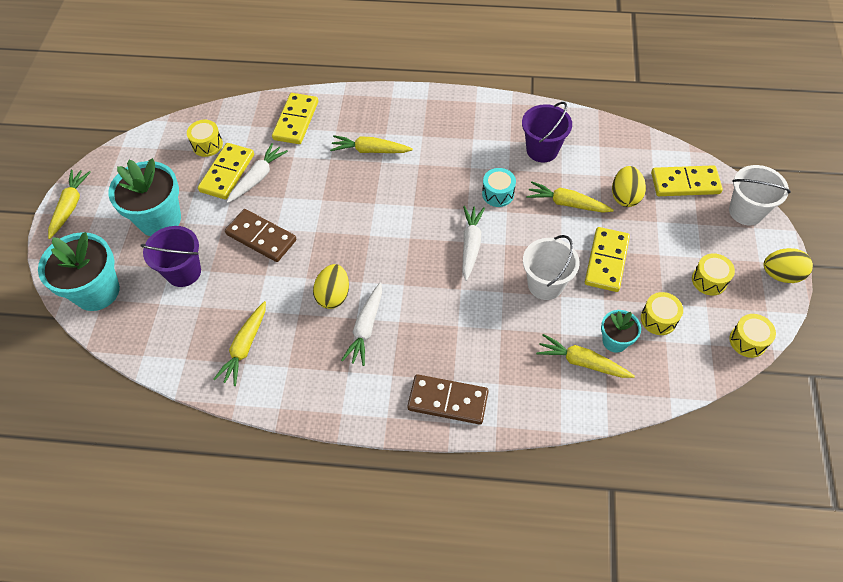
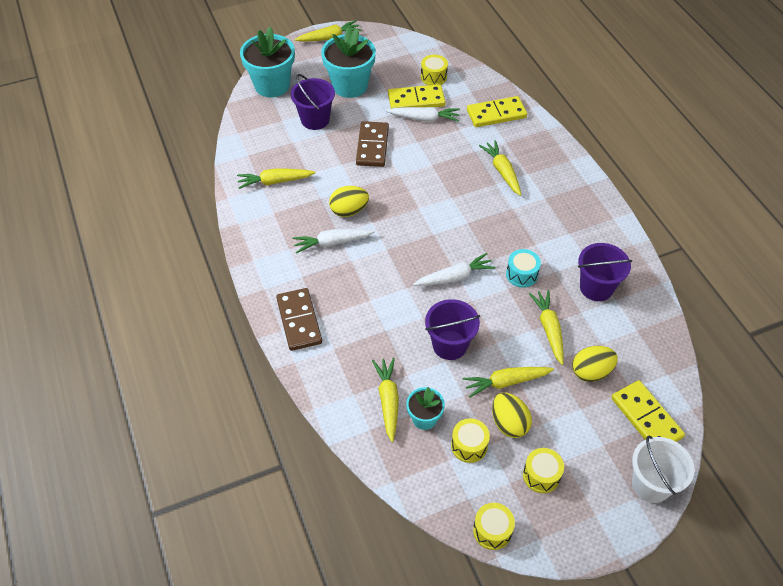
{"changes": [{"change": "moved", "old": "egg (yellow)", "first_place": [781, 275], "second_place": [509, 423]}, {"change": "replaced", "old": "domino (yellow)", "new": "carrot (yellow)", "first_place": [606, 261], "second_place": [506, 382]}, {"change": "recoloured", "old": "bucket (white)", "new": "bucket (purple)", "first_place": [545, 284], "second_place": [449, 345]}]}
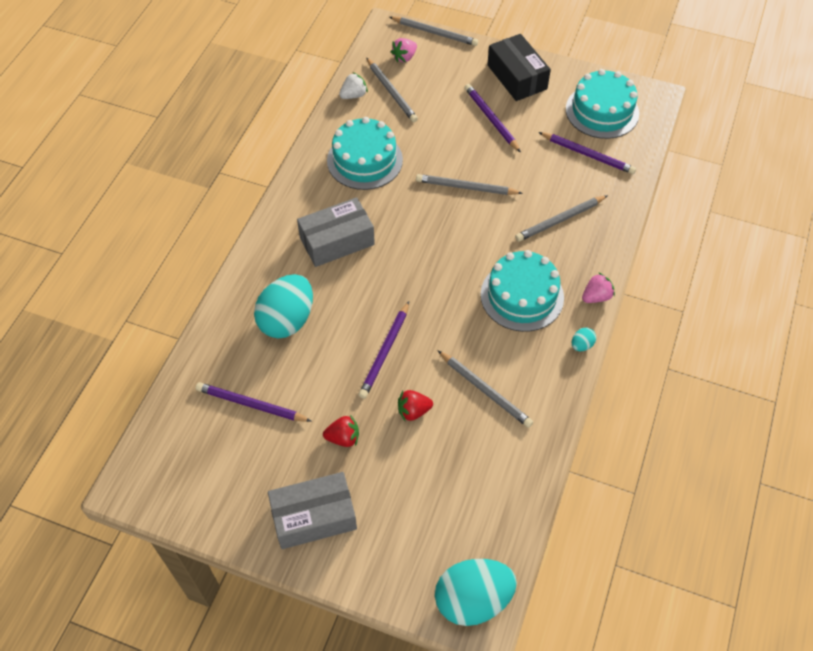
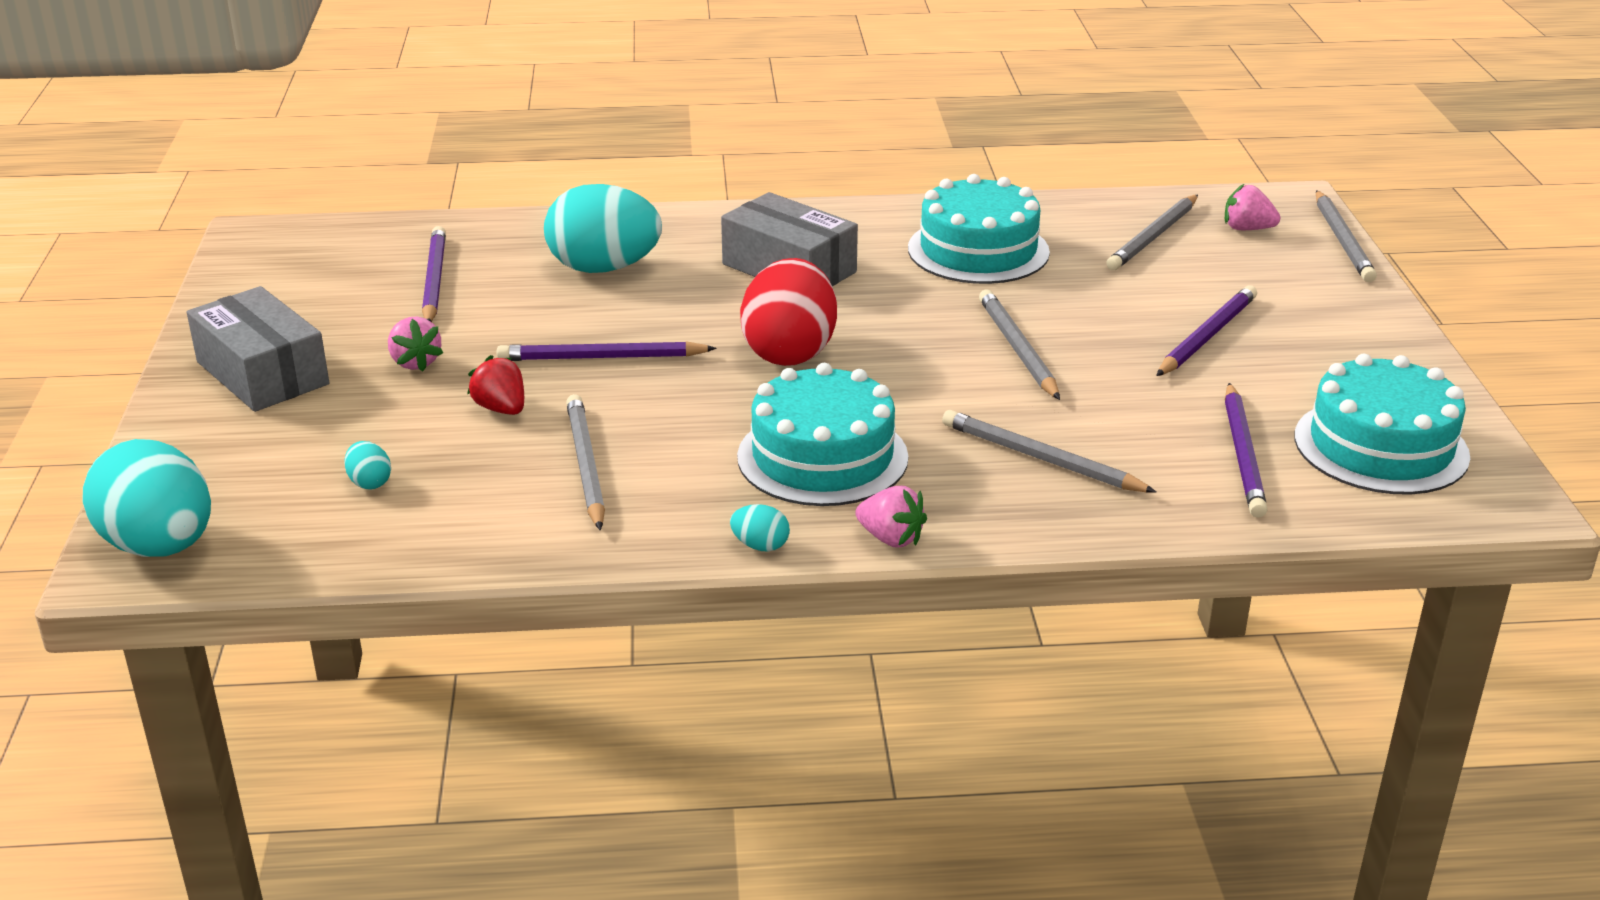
{"changes": [{"change": "removed", "old": "strawberry (white)", "first_place": [353, 95]}, {"change": "removed", "old": "box (black)", "first_place": [517, 77]}, {"change": "added", "new": "egg (turquoise)", "second_place": [369, 482]}, {"change": "added", "new": "egg (red)", "second_place": [789, 352]}, {"change": "recoloured", "old": "strawberry (red)", "new": "strawberry (pink)", "first_place": [343, 438], "second_place": [415, 362]}, {"change": "turned", "old": "pencil (grey)", "first_place": [485, 390], "second_place": [586, 465], "degrees": 150}]}
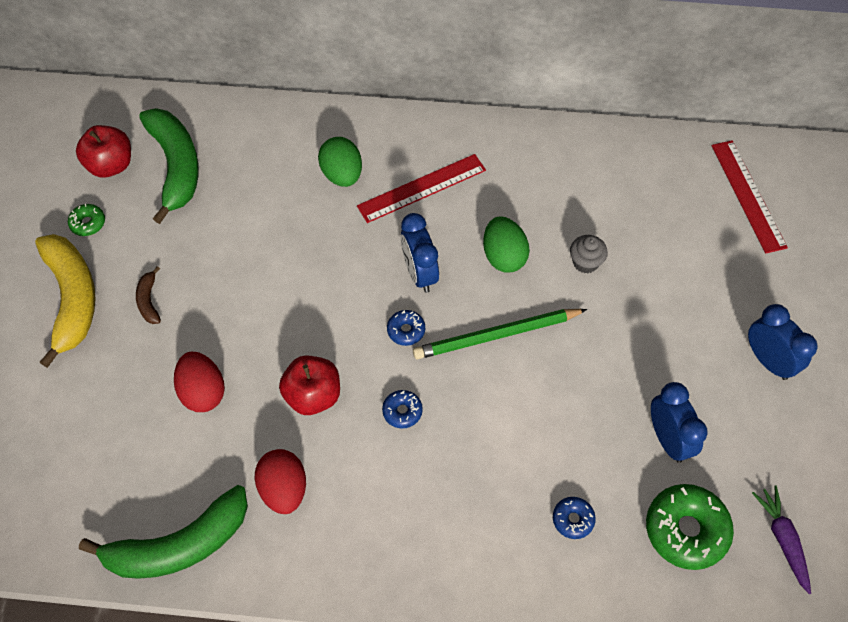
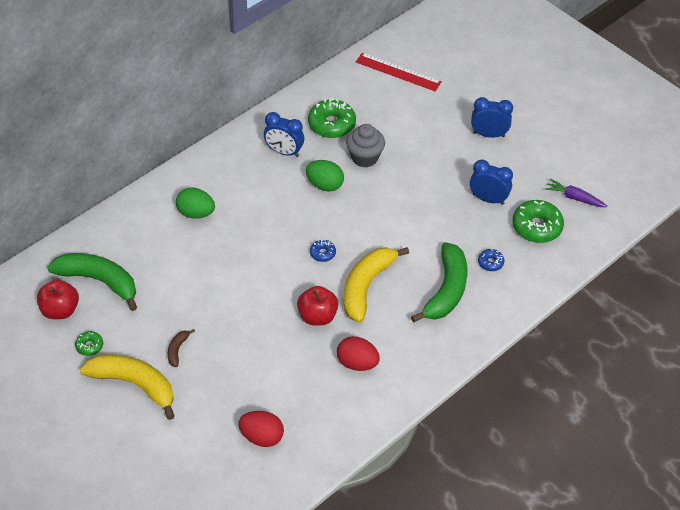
{"changes": [{"change": "removed", "old": "ruler (red)", "first_place": [421, 188]}, {"change": "removed", "old": "pencil (green)", "first_place": [496, 335]}, {"change": "added", "new": "donut (green)", "second_place": [331, 124]}, {"change": "moved", "old": "banana (green)", "first_place": [179, 545], "second_place": [446, 290]}, {"change": "moved", "old": "egg (red)", "first_place": [203, 391], "second_place": [262, 437]}, {"change": "moved", "old": "clock (blue)", "first_place": [419, 273], "second_place": [284, 152]}, {"change": "replaced", "old": "donut (blue)", "new": "banana (yellow)", "first_place": [402, 411], "second_place": [366, 286]}, {"change": "turned", "old": "banana (brown)", "first_place": [149, 301], "second_place": [177, 350], "degrees": 75}, {"change": "resized", "old": "cupcake (grey)", "first_place": [585, 262], "second_place": [364, 157], "factor": 1.57}]}
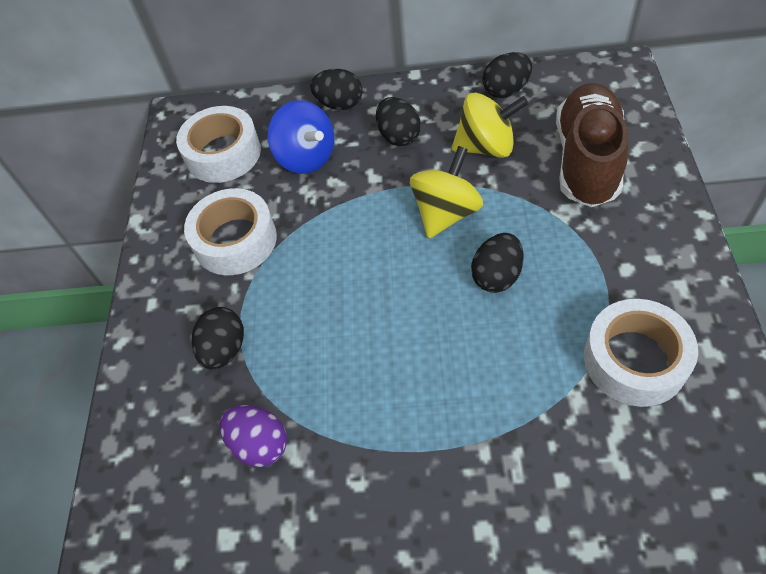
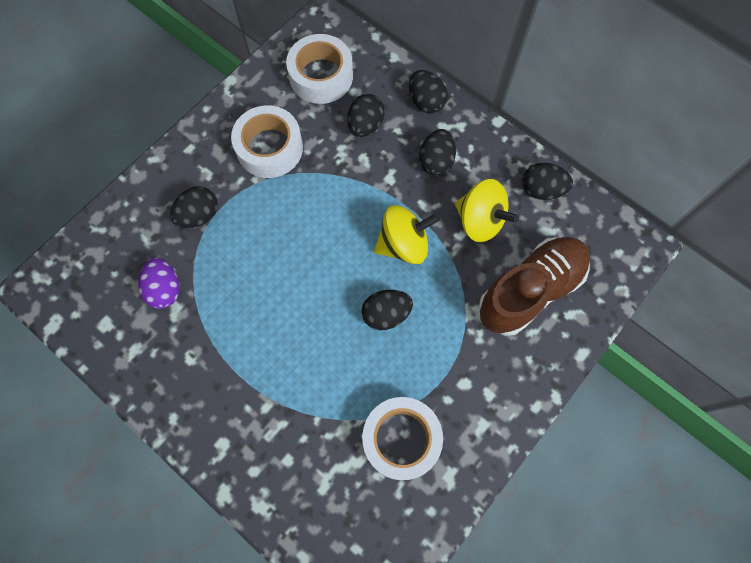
{"changes": [{"change": "replaced", "old": "spinning top (blue)", "new": "egg (black)", "first_place": [306, 157], "second_place": [365, 125]}]}
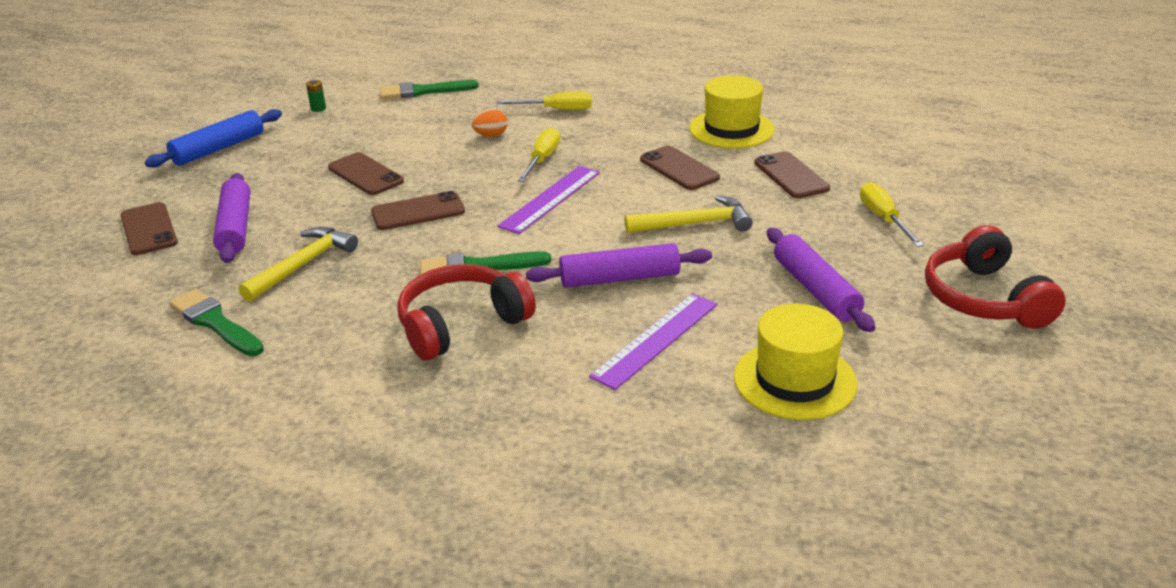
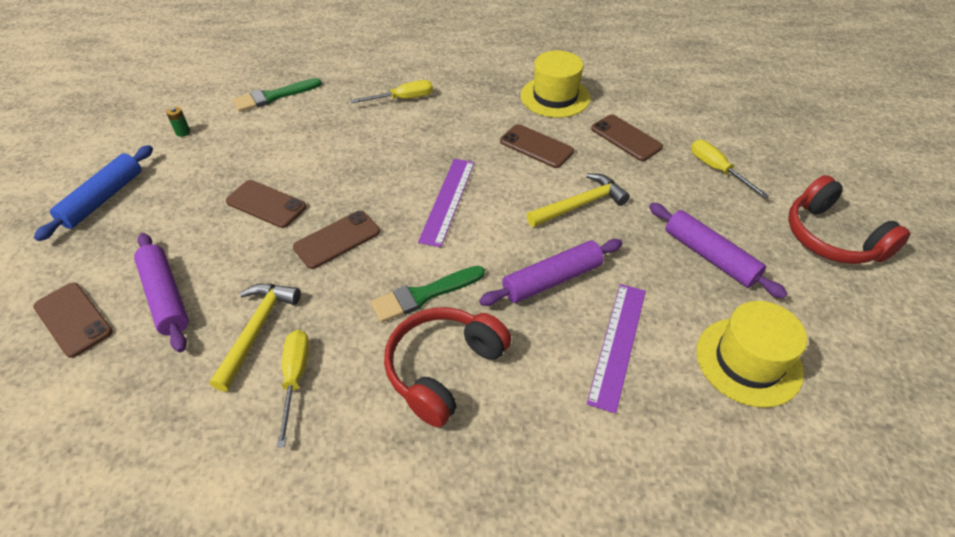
{"changes": [{"change": "removed", "old": "brush (green)", "first_place": [215, 323]}, {"change": "removed", "old": "egg (orange)", "first_place": [491, 135]}, {"change": "moved", "old": "screwdriver (yellow)", "first_place": [542, 160], "second_place": [295, 378]}]}
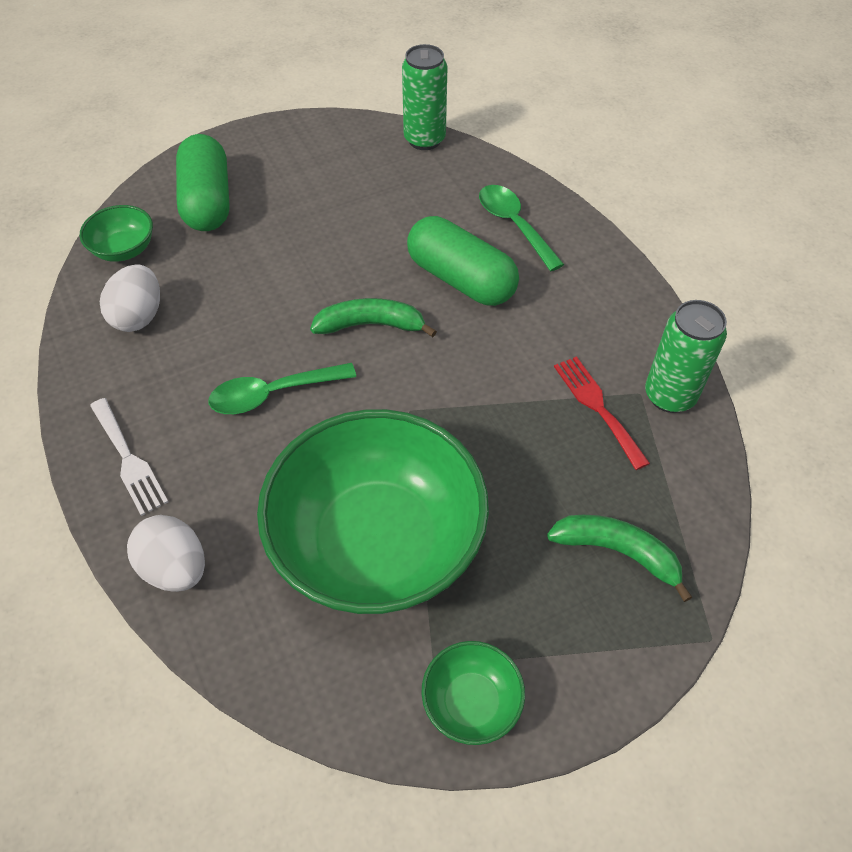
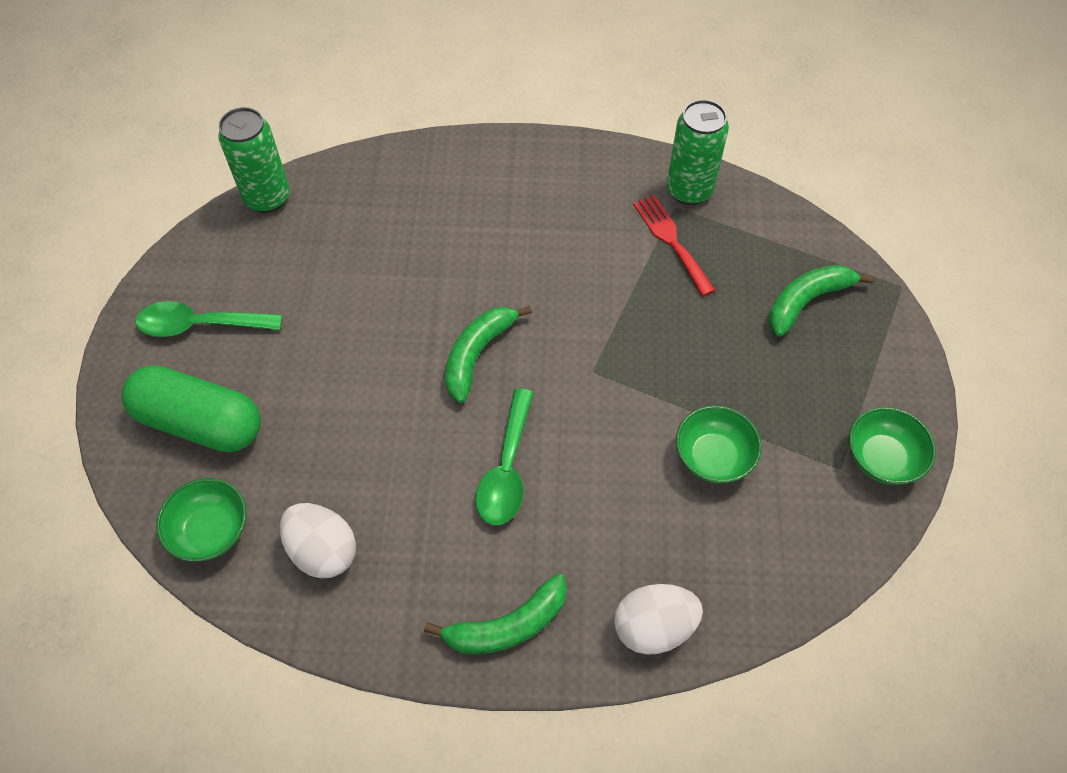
{"changes": [{"change": "removed", "old": "capsule (green)", "first_place": [461, 279]}, {"change": "moved", "old": "spoon (green)", "first_place": [514, 225], "second_place": [200, 325]}, {"change": "replaced", "old": "fork (white)", "new": "banana (green)", "first_place": [128, 460], "second_place": [507, 625]}, {"change": "turned", "old": "fork (red)", "first_place": [597, 407], "second_place": [671, 241], "degrees": 60}, {"change": "resized", "old": "bowl (green)", "first_place": [377, 543], "second_place": [713, 457], "factor": 0.42}]}
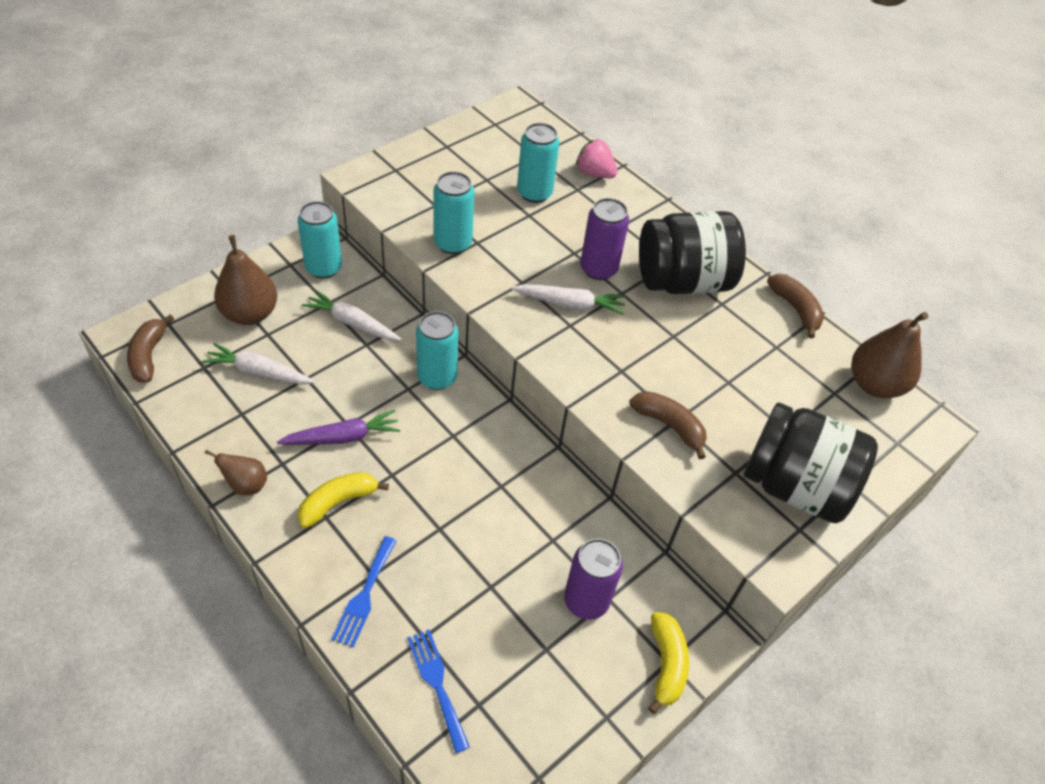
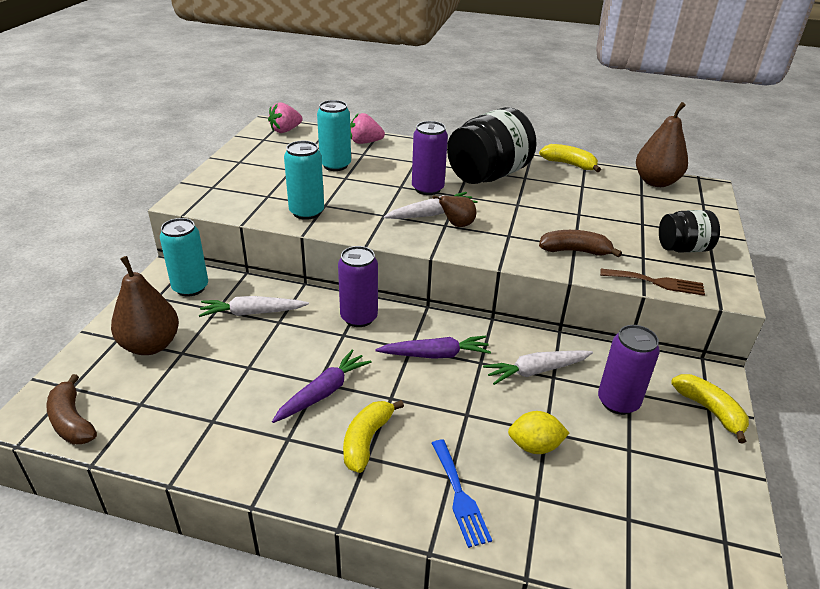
{"changes": [{"change": "removed", "old": "fork (blue)", "first_place": [437, 684]}, {"change": "added", "new": "strawberry (pink)", "second_place": [285, 130]}, {"change": "added", "new": "carrot (purple)", "second_place": [435, 355]}, {"change": "added", "new": "lemon (yellow)", "second_place": [535, 446]}, {"change": "added", "new": "fork (brown)", "second_place": [656, 282]}, {"change": "moved", "old": "carrot (white)", "first_place": [259, 372], "second_place": [536, 371]}, {"change": "moved", "old": "pear (brown)", "first_place": [246, 485], "second_place": [457, 225]}, {"change": "recoloured", "old": "can (turquoise)", "new": "can (purple)", "first_place": [437, 377], "second_place": [359, 317]}, {"change": "recoloured", "old": "banana (brown)", "new": "banana (yellow)", "first_place": [795, 309], "second_place": [569, 164]}, {"change": "resized", "old": "jar (black)", "first_place": [795, 486], "second_place": [683, 248], "factor": 0.56}]}
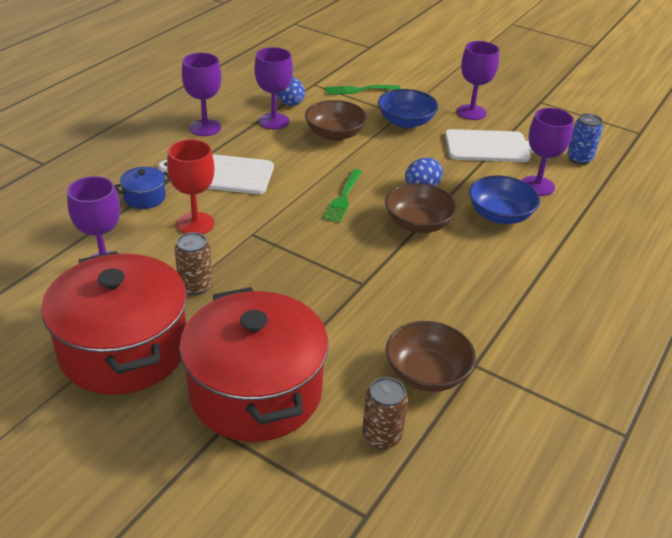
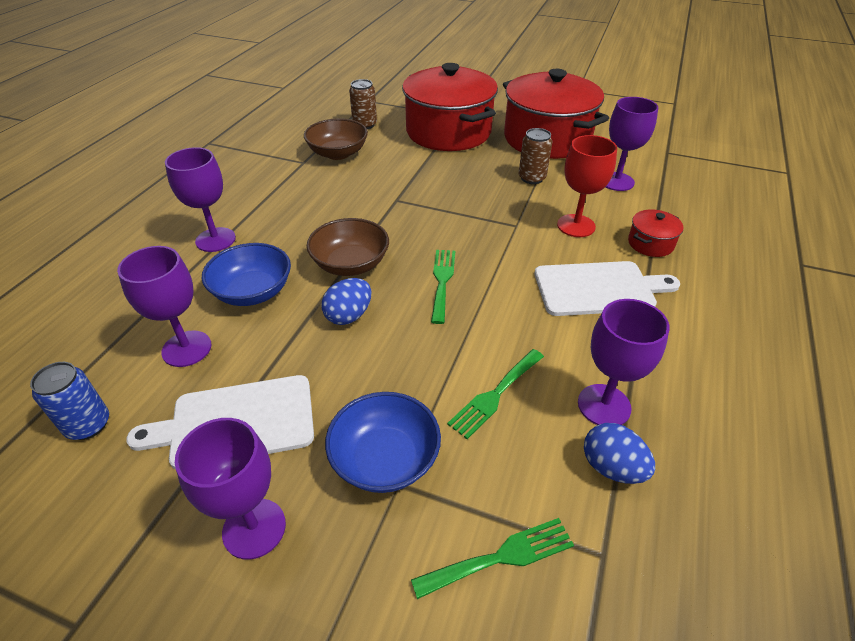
{"changes": [{"change": "moved", "old": "goblet (purple)", "first_place": [205, 128], "second_place": [215, 240]}, {"change": "replaced", "old": "bowl (brown)", "new": "fork (green)", "first_place": [335, 134], "second_place": [495, 395]}, {"change": "recoloured", "old": "pot (blue)", "new": "pot (red)", "first_place": [144, 197], "second_place": [650, 243]}]}
